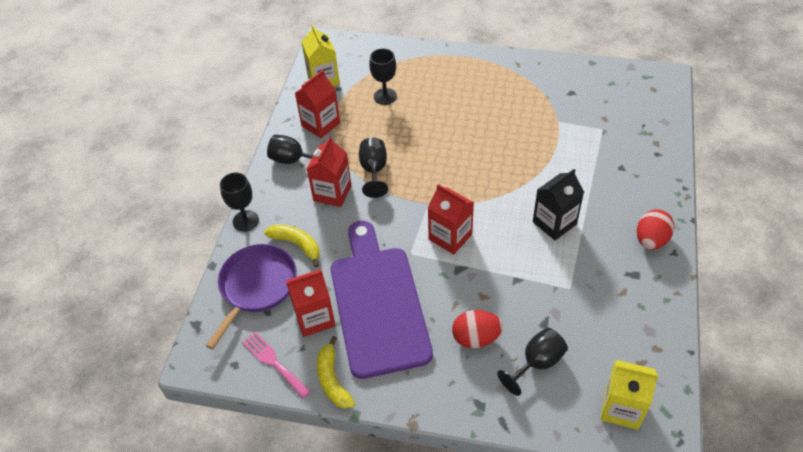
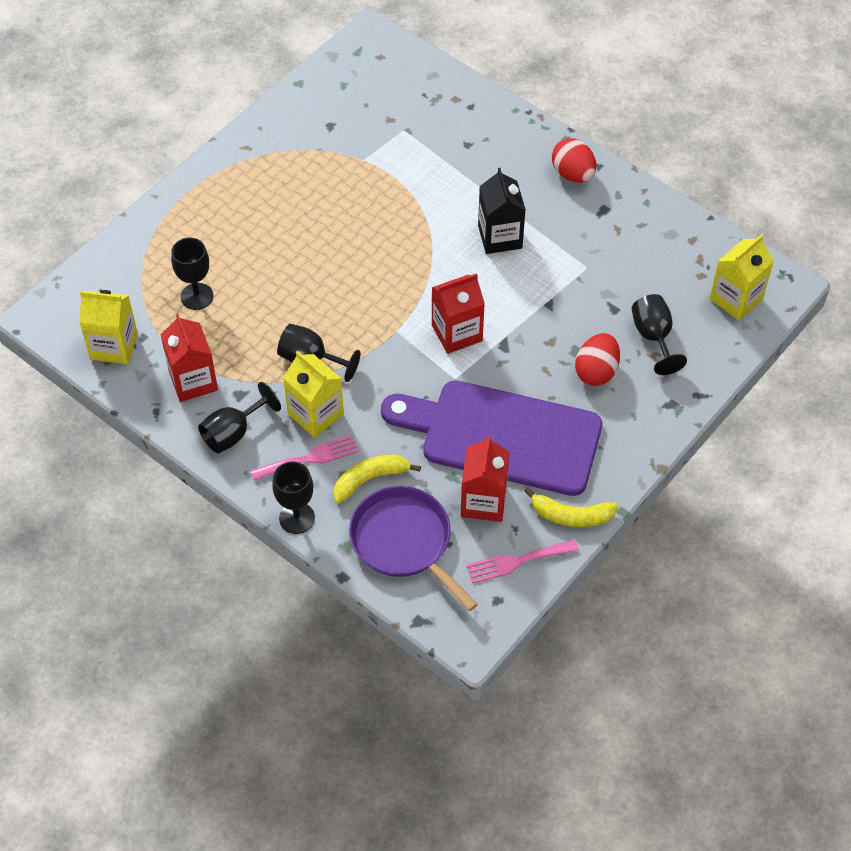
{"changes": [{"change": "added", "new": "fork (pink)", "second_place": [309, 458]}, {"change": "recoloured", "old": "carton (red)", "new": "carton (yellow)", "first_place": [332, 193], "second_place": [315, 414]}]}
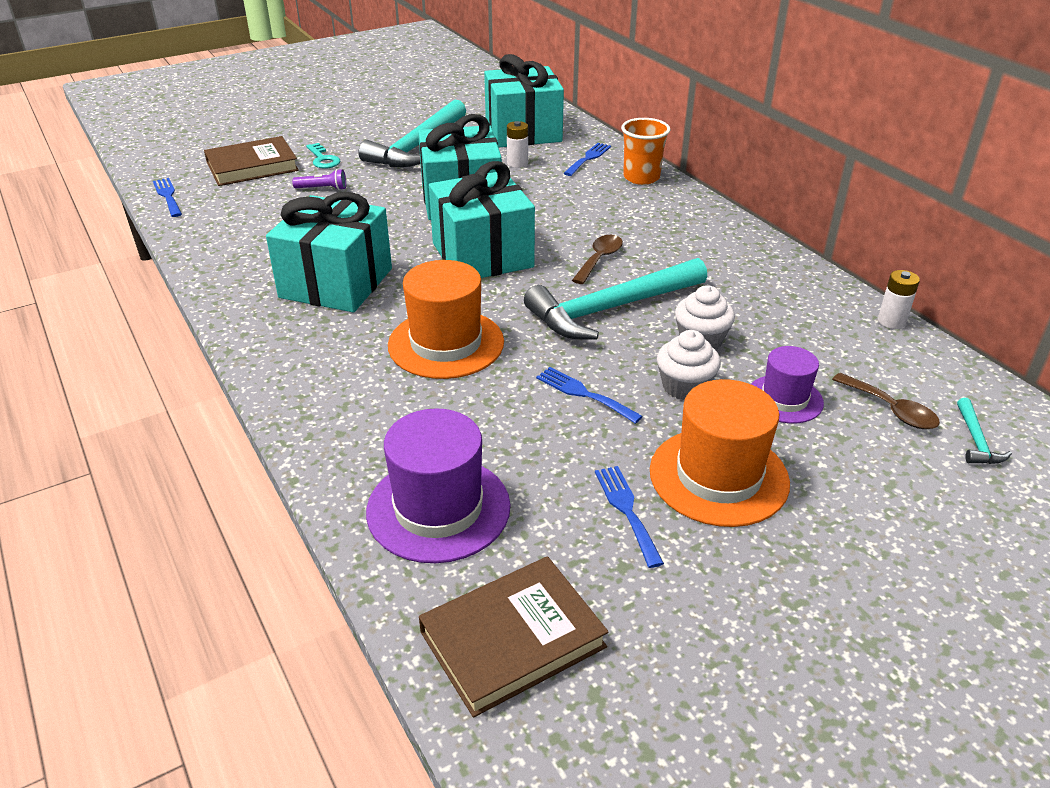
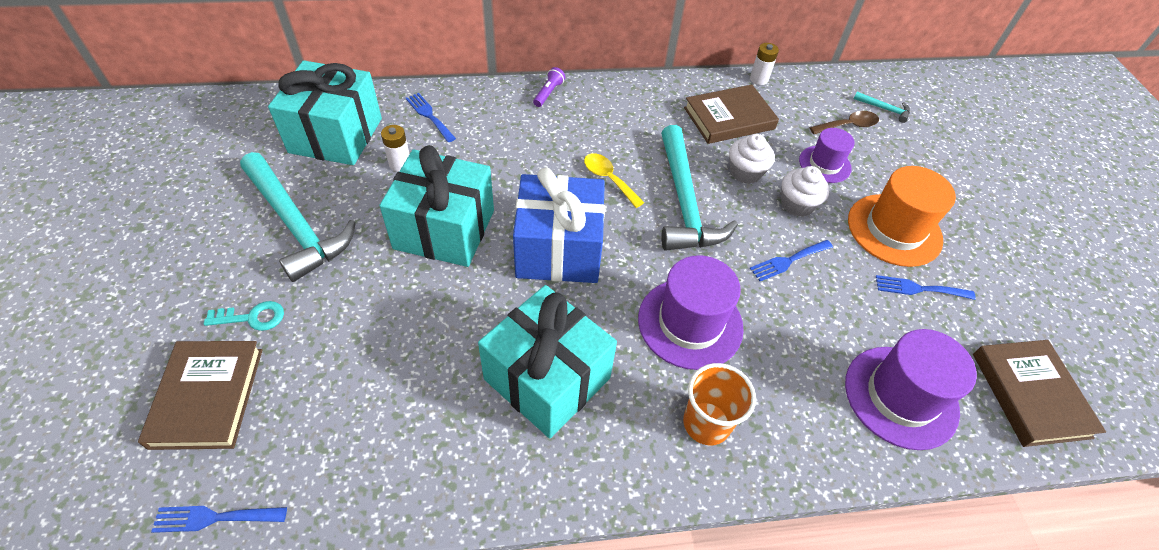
{"changes": [{"change": "added", "new": "book (brown)", "second_place": [729, 118]}, {"change": "moved", "old": "flashlight (purple)", "first_place": [322, 188], "second_place": [548, 93]}, {"change": "moved", "old": "cup (orange)", "first_place": [641, 177], "second_place": [706, 423]}, {"change": "recoloured", "old": "hat (orange)", "new": "hat (purple)", "first_place": [446, 343], "second_place": [690, 323]}, {"change": "recoloured", "old": "gift (turquoise)", "new": "gift (blue)", "first_place": [482, 255], "second_place": [558, 249]}, {"change": "recoloured", "old": "spoon (brown)", "new": "spoon (yellow)", "first_place": [599, 259], "second_place": [608, 179]}]}
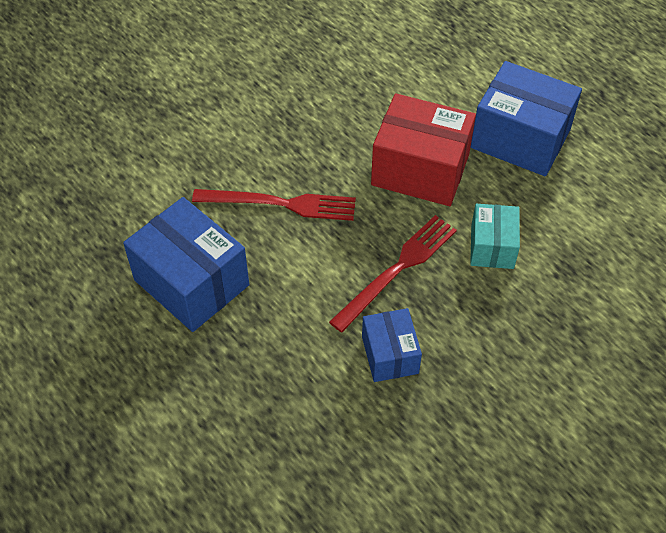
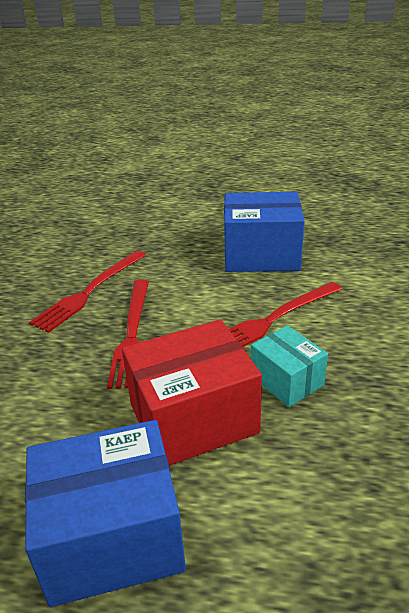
{"changes": [{"change": "moved", "old": "box (turquoise)", "first_place": [492, 247], "second_place": [286, 380]}, {"change": "replaced", "old": "box (blue)", "new": "fork (red)", "first_place": [390, 355], "second_place": [89, 292]}]}
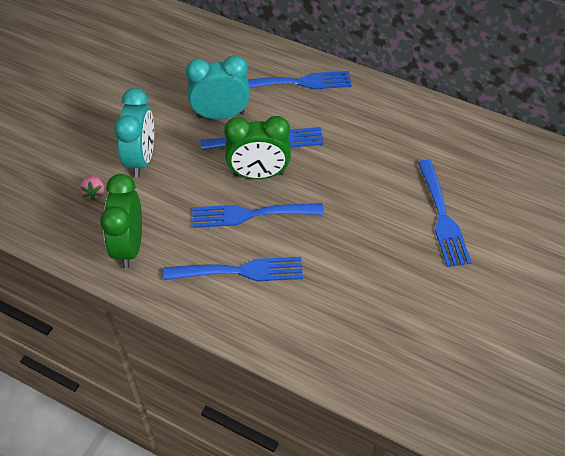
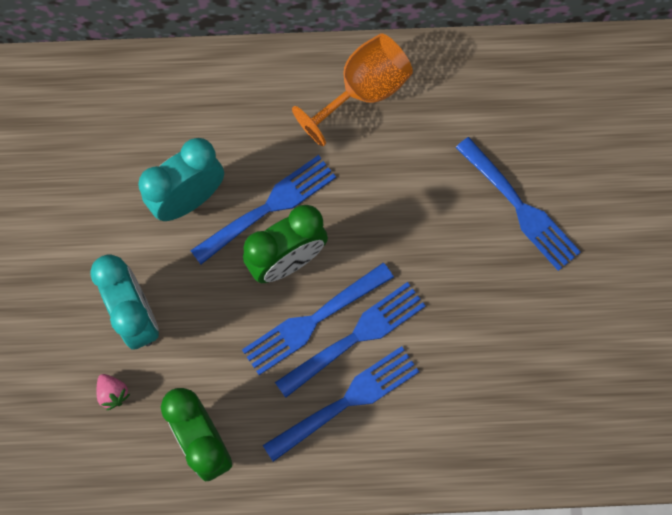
{"changes": [{"change": "added", "new": "goblet (orange)", "second_place": [363, 92]}, {"change": "moved", "old": "fork (blue)", "first_place": [299, 82], "second_place": [356, 336]}]}
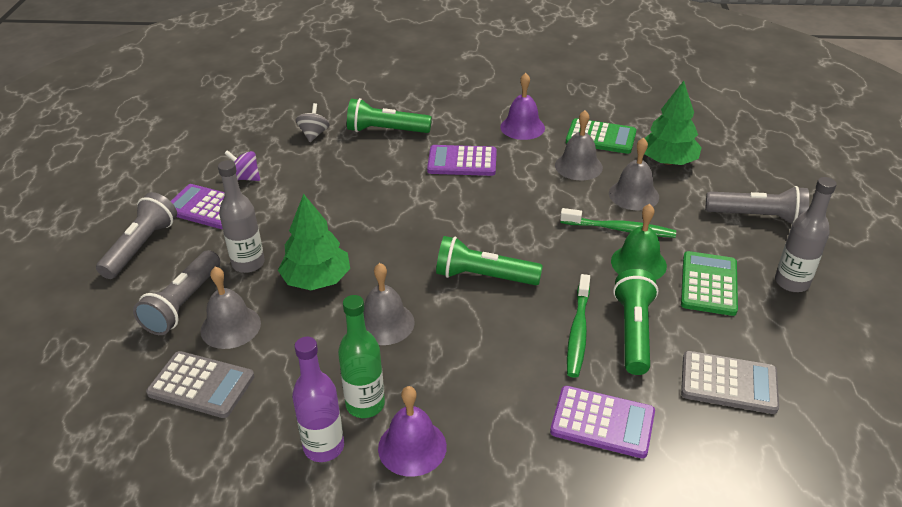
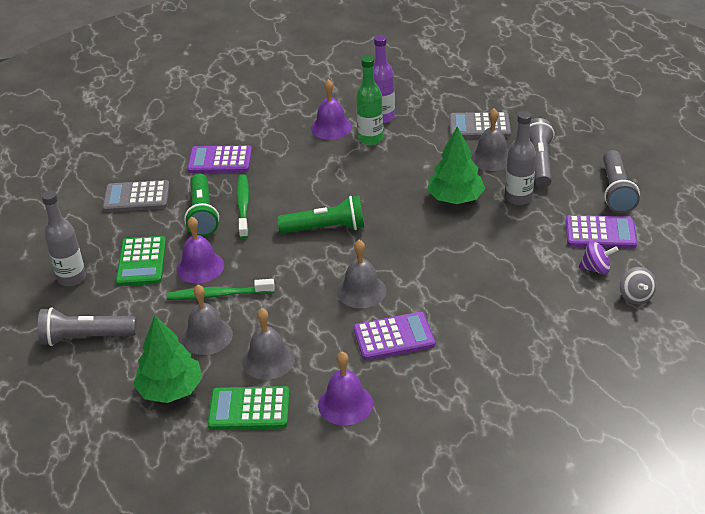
{"changes": [{"change": "removed", "old": "flashlight (green)", "first_place": [386, 130]}, {"change": "moved", "old": "spinning top (grey)", "first_place": [314, 134], "second_place": [635, 296]}, {"change": "moved", "old": "bell (grey)", "first_place": [384, 323], "second_place": [361, 291]}, {"change": "recoloured", "old": "bell (green)", "new": "bell (purple)", "first_place": [638, 263], "second_place": [200, 267]}]}
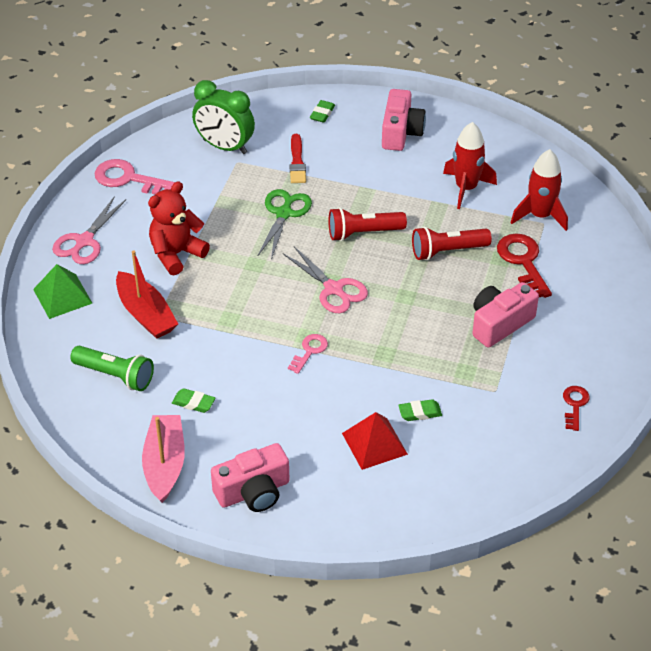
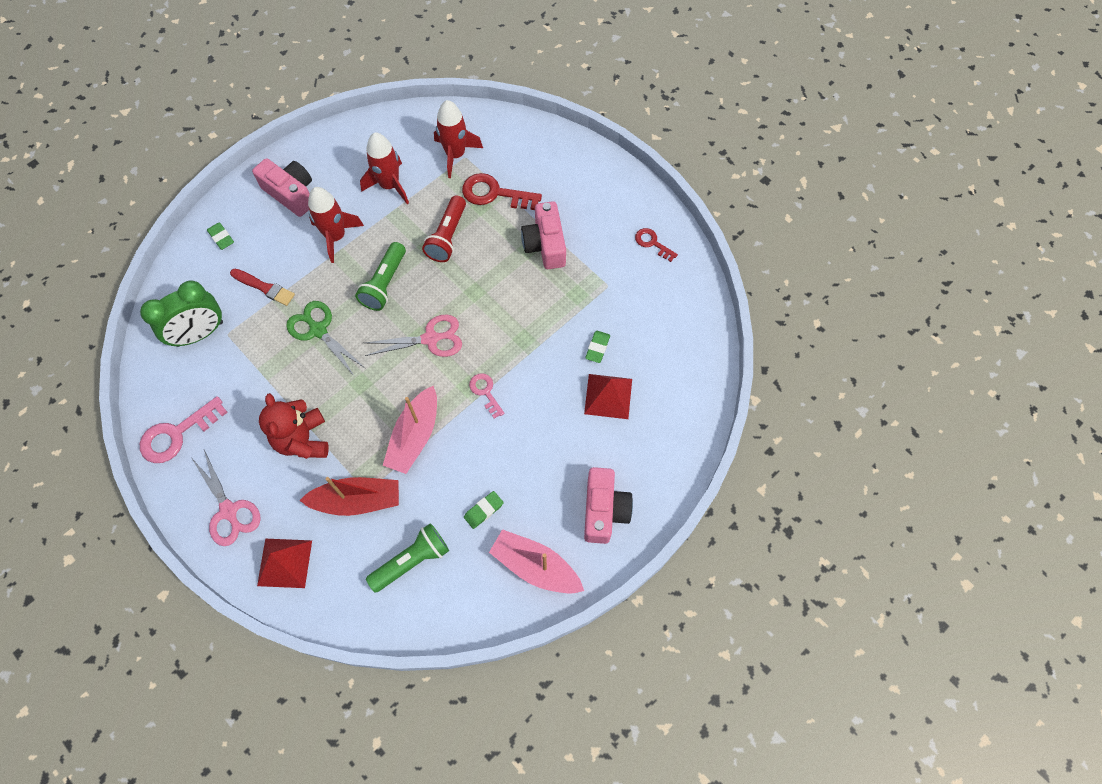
{"changes": [{"change": "added", "new": "rocket (red)", "second_place": [336, 237]}, {"change": "added", "new": "boat (pink)", "second_place": [415, 436]}, {"change": "recoloured", "old": "pyramid (green)", "new": "pyramid (red)", "first_place": [62, 296], "second_place": [285, 563]}, {"change": "recoloured", "old": "flashlight (red)", "new": "flashlight (green)", "first_place": [363, 233], "second_place": [385, 283]}]}
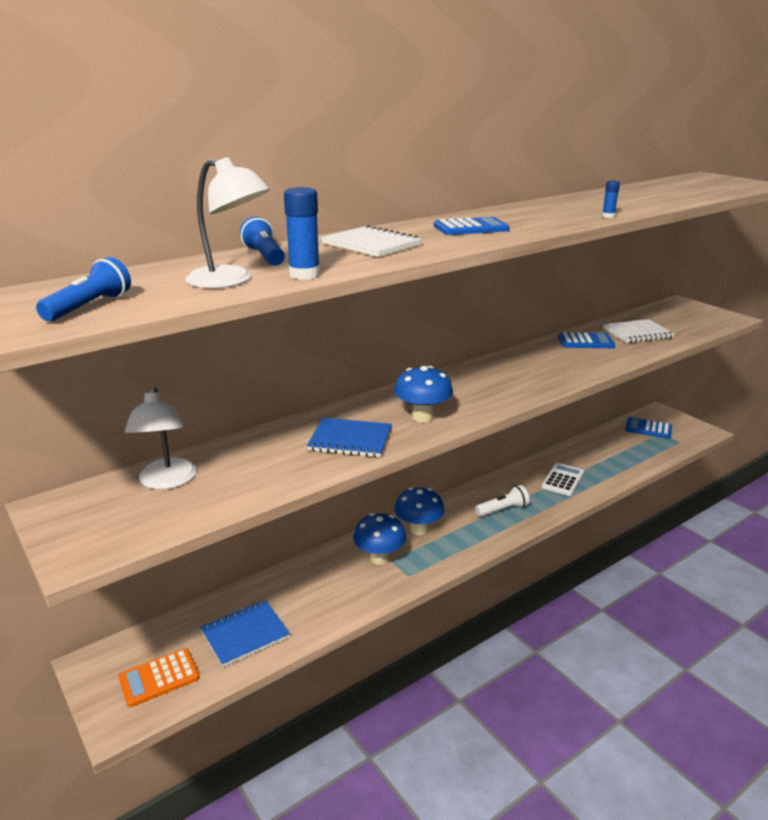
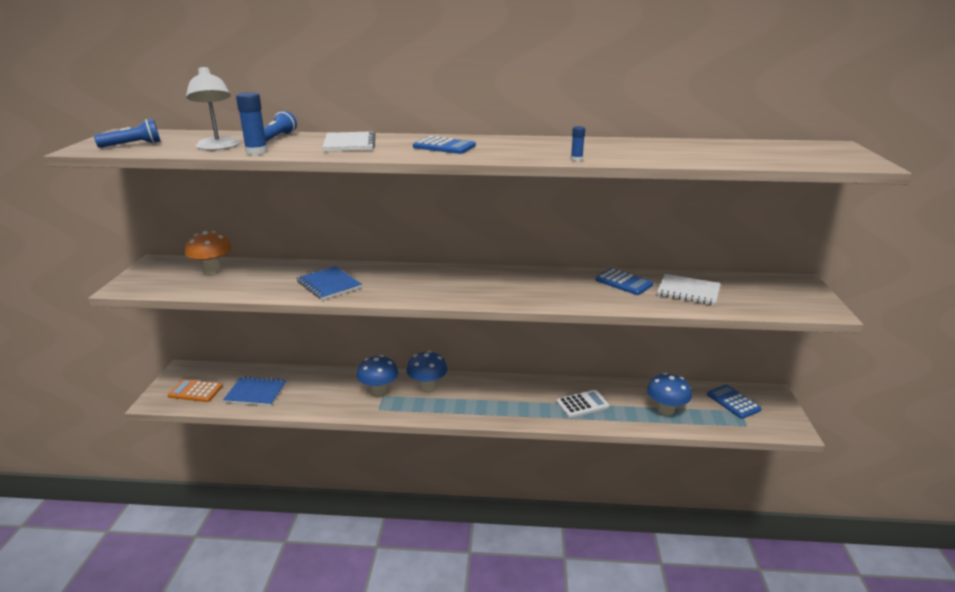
{"changes": [{"change": "removed", "old": "flashlight (white)", "first_place": [503, 510]}, {"change": "moved", "old": "mushroom (blue)", "first_place": [422, 417], "second_place": [666, 410]}, {"change": "replaced", "old": "lamp (white)", "new": "mushroom (orange)", "first_place": [166, 481], "second_place": [212, 270]}]}
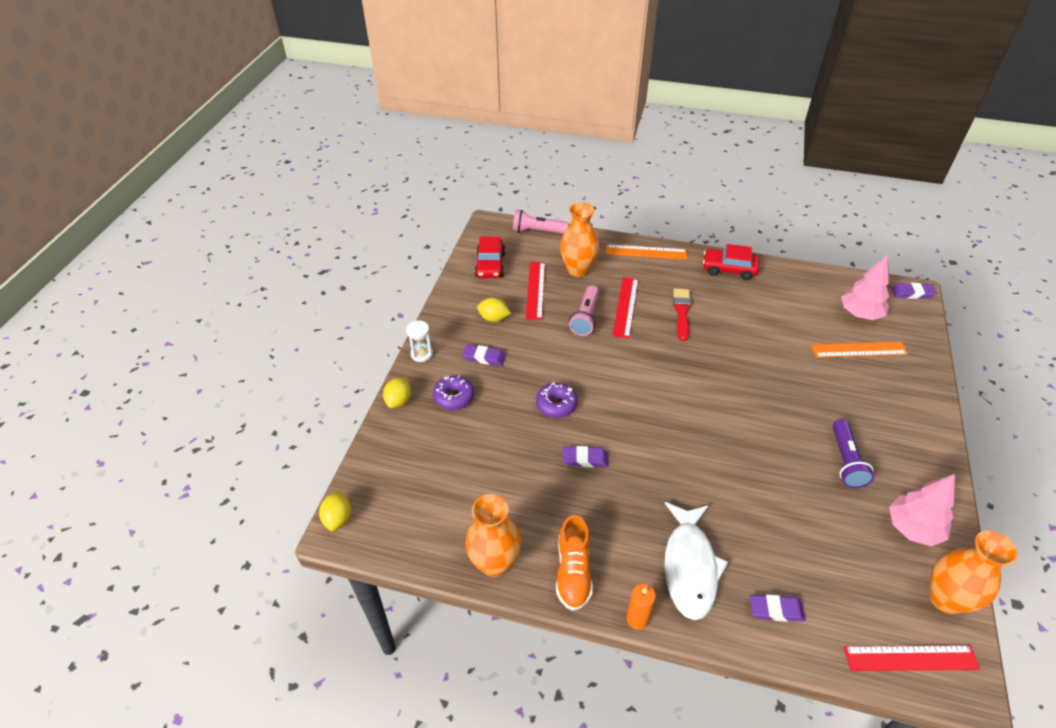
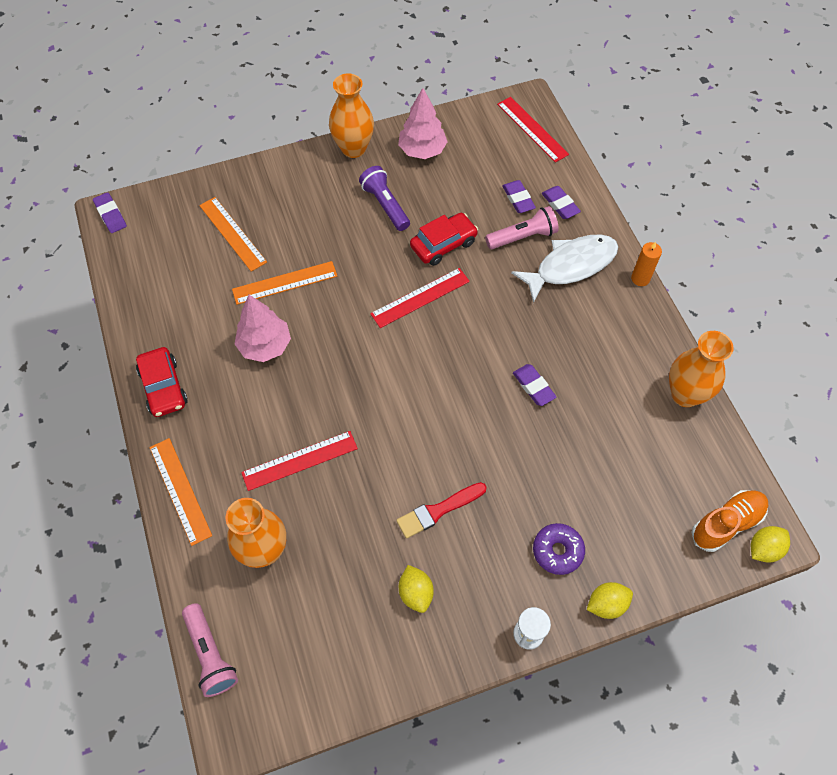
{"changes": [{"change": "removed", "old": "donut (purple)", "first_place": [556, 404]}, {"change": "added", "new": "ruler (orange)", "second_place": [285, 283]}, {"change": "moved", "old": "eraser (purple)", "first_place": [484, 357], "second_place": [518, 199]}, {"change": "moved", "old": "car (red)", "first_place": [490, 265], "second_place": [443, 244]}, {"change": "moved", "old": "ruler (red)", "first_place": [535, 290], "second_place": [420, 297]}, {"change": "moved", "old": "shoe (orange)", "first_place": [573, 572], "second_place": [726, 524]}, {"change": "moved", "old": "flashlight (pink)", "first_place": [585, 317], "second_place": [523, 237]}, {"change": "moved", "old": "brush (red)", "first_place": [681, 312], "second_place": [438, 511]}, {"change": "moved", "old": "tree (pink)", "first_place": [860, 314], "second_place": [265, 345]}, {"change": "moved", "old": "vase (orange)", "first_place": [945, 599], "second_place": [353, 148]}, {"change": "turned", "old": "flashlight (purple)", "first_place": [845, 461], "second_place": [385, 205], "degrees": -90}]}
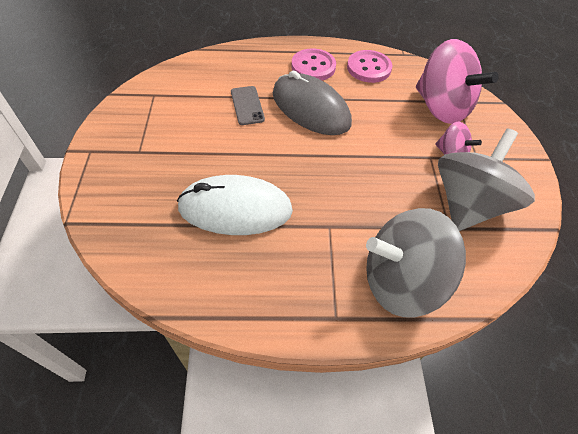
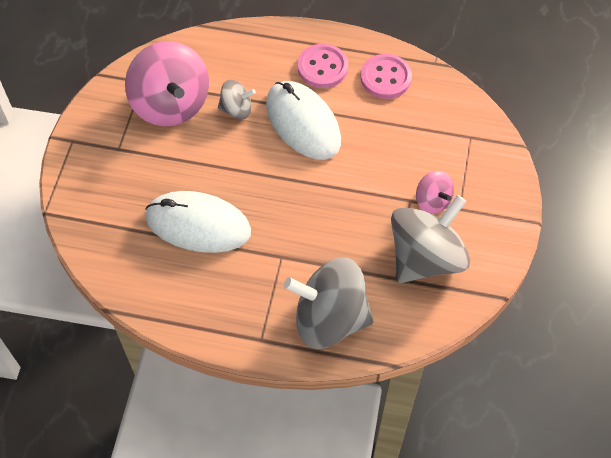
{"changes": [{"change": "moved", "old": "spinning top (pink)", "first_place": [441, 107], "second_place": [171, 104]}, {"change": "replaced", "old": "phone (grey)", "new": "spinning top (grey)", "first_place": [247, 105], "second_place": [236, 109]}, {"change": "recoloured", "old": "mouse (grey)", "new": "mouse (white)", "first_place": [310, 108], "second_place": [303, 123]}]}
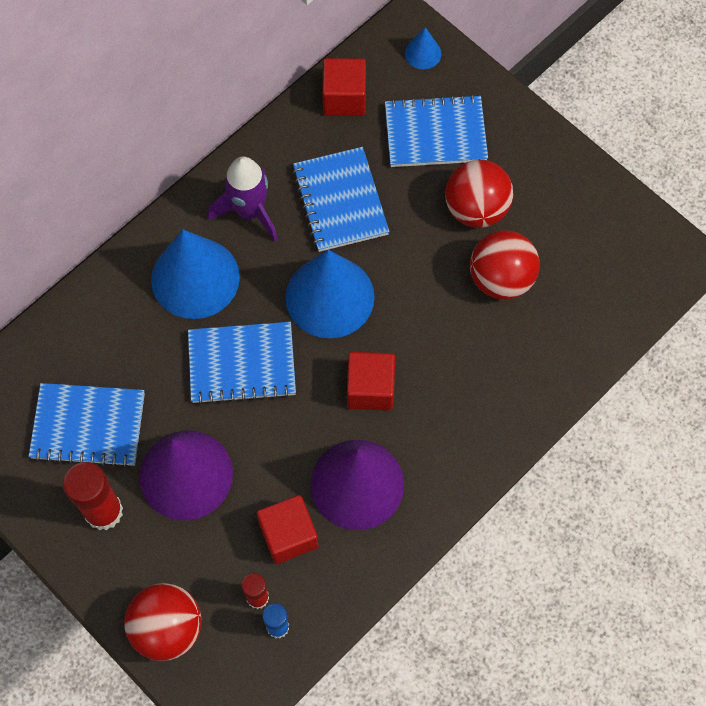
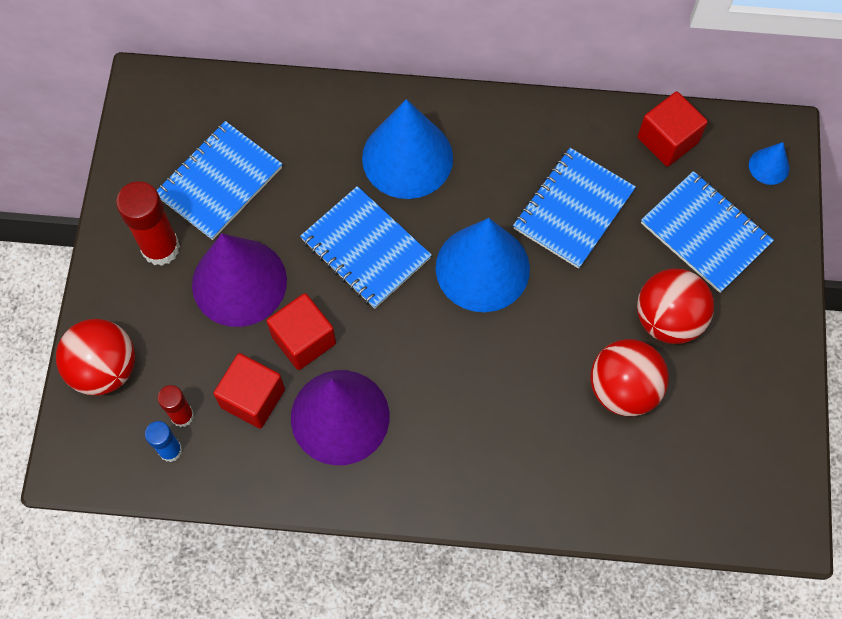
{"changes": [{"change": "removed", "old": "rocket (purple)", "first_place": [249, 211]}, {"change": "moved", "old": "cube (red)", "first_place": [370, 389], "second_place": [304, 340]}, {"change": "turned", "old": "notebook (blue)", "first_place": [88, 426], "second_place": [219, 182], "degrees": 75}]}
